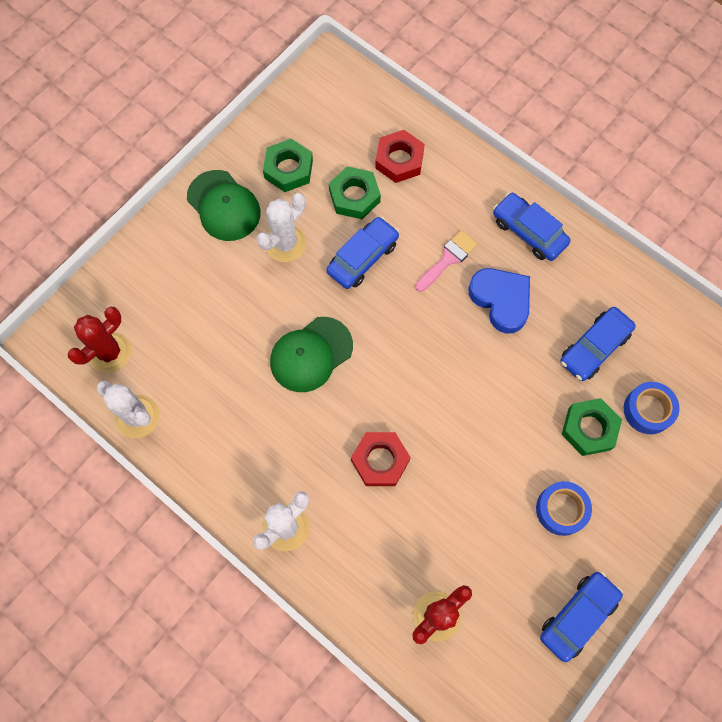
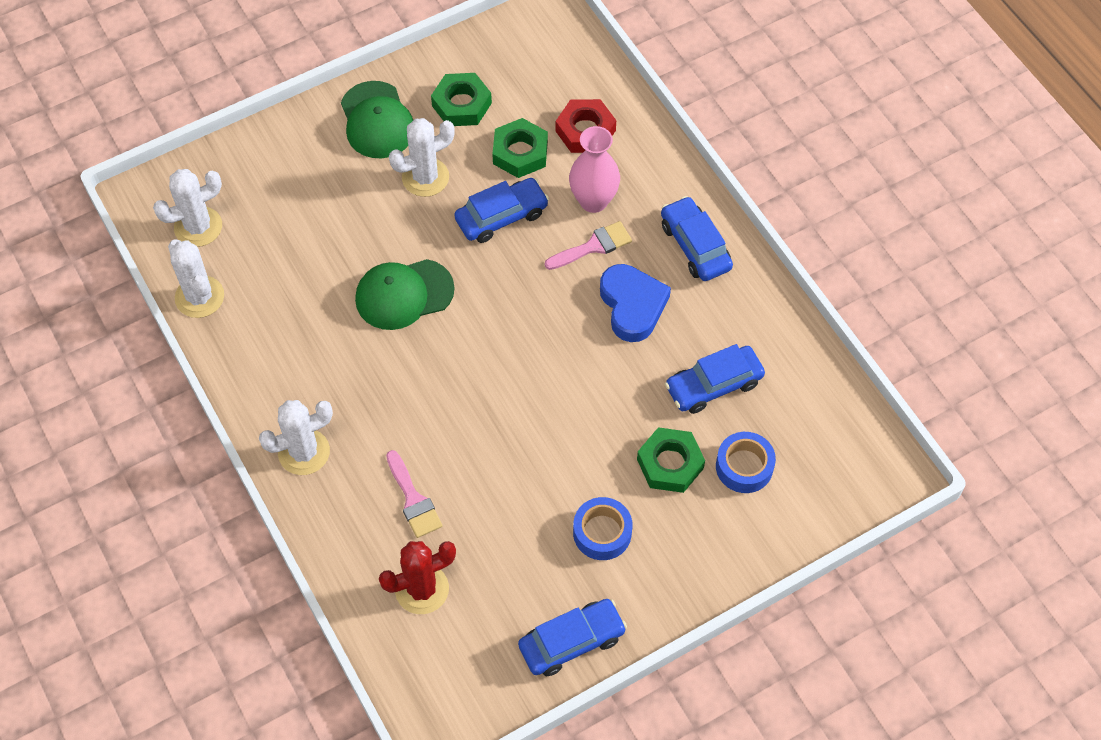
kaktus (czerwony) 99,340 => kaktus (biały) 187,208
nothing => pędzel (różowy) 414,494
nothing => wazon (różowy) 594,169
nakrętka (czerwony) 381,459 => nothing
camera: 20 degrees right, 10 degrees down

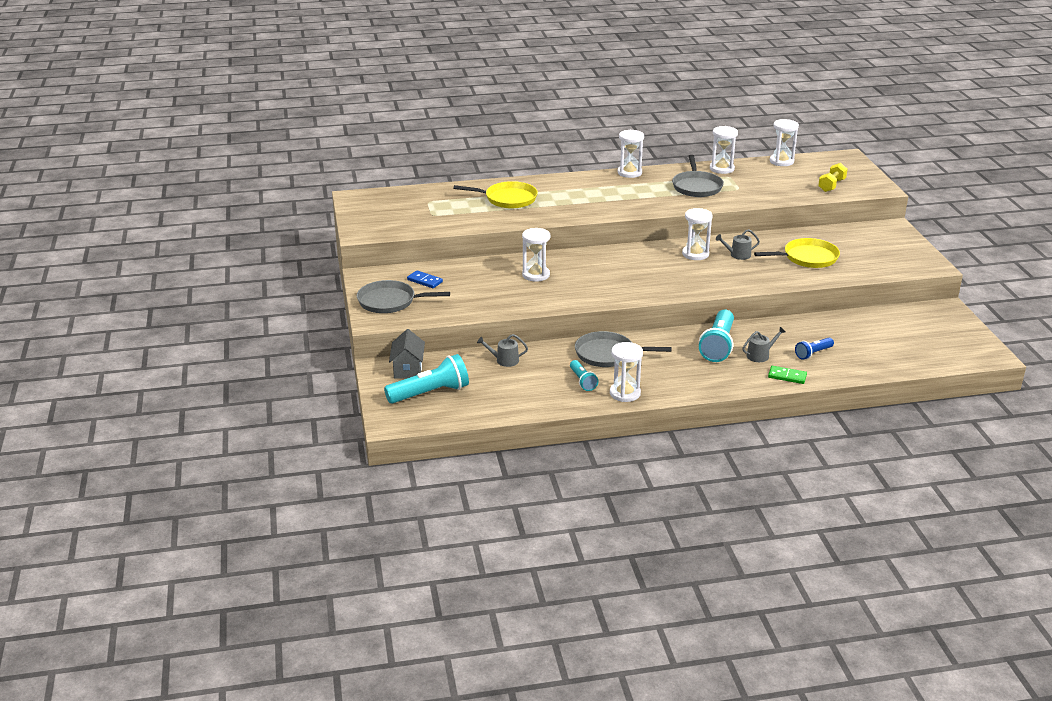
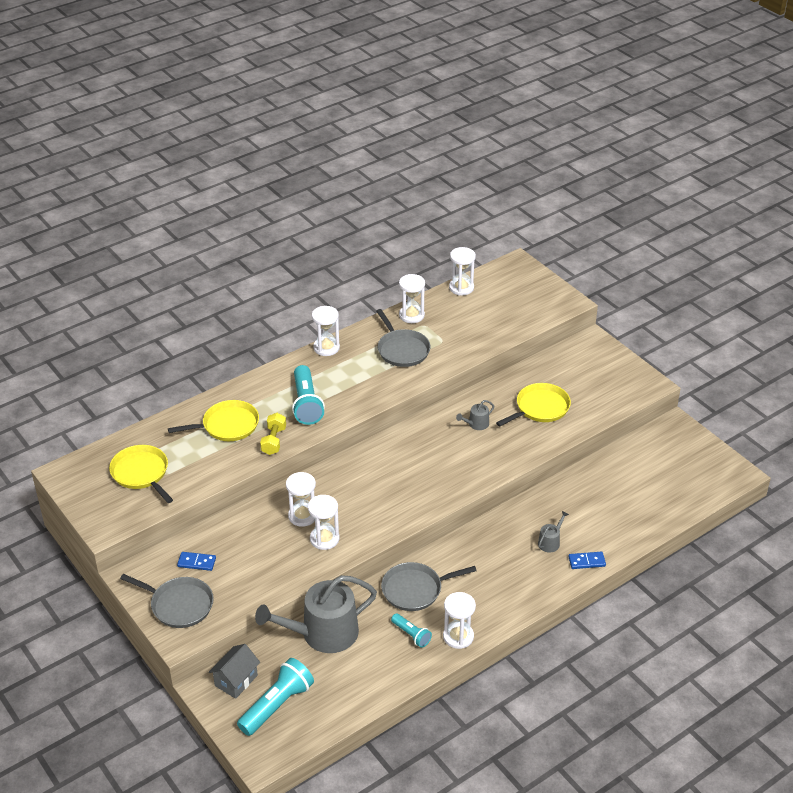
nothing => patelnia (żółty) 141,474
patelnia (szary) 403,296 => patelnia (szary) 167,601, 135 degrees counterclockwise
domek (szary) 407,353 => domek (szary) 234,671, 60 degrees clockwise
konewka (szary) 502,350 => konewka (szary) 316,614, x2.39
hantel (żółty) 833,177 => hantel (żółty) 273,434, shifted
latarka (turkusowy) 716,336 => latarka (turkusowy) 308,395, shifted
klepsydra (biały) 697,234 => klepsydra (biały) 323,522, shifted
kostka domina (zielony) 787,375 => kostka domina (niebieski) 587,560
latarka (niebieski) 814,349 => nothing
camera: 25 degrees left, 10 degrees up

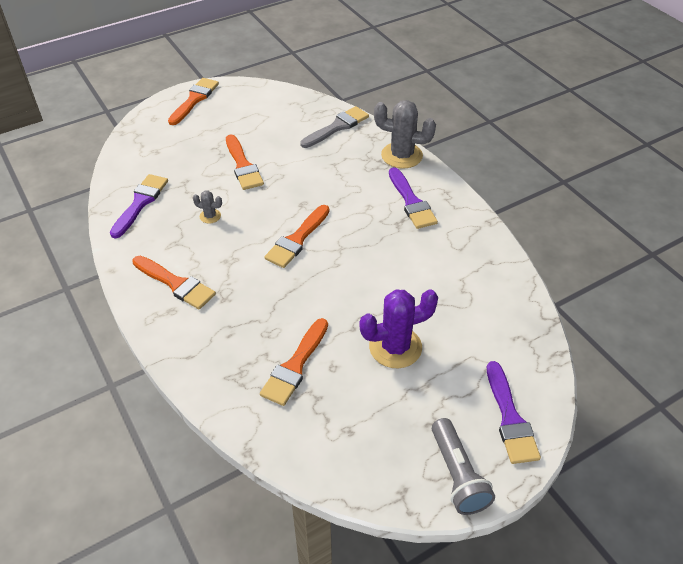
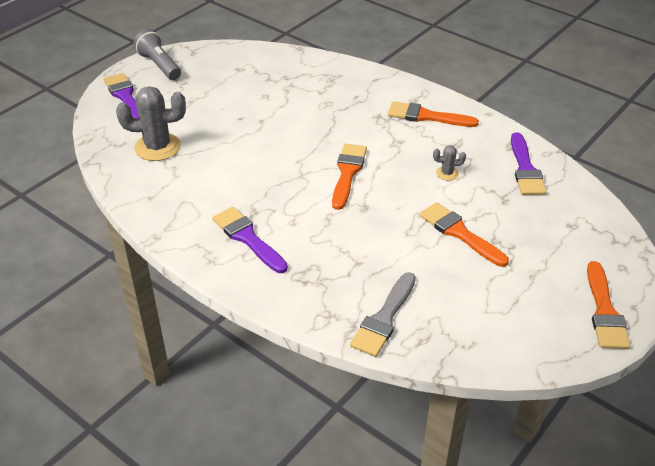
kaktus (szary) 405,134 => kaktus (szary) 151,123, shifted
pędzel (pomarańczowy) 294,362 => nothing
kaktus (fioletowy) 398,328 => nothing
camera: 160 degrees right, 5 degrees down

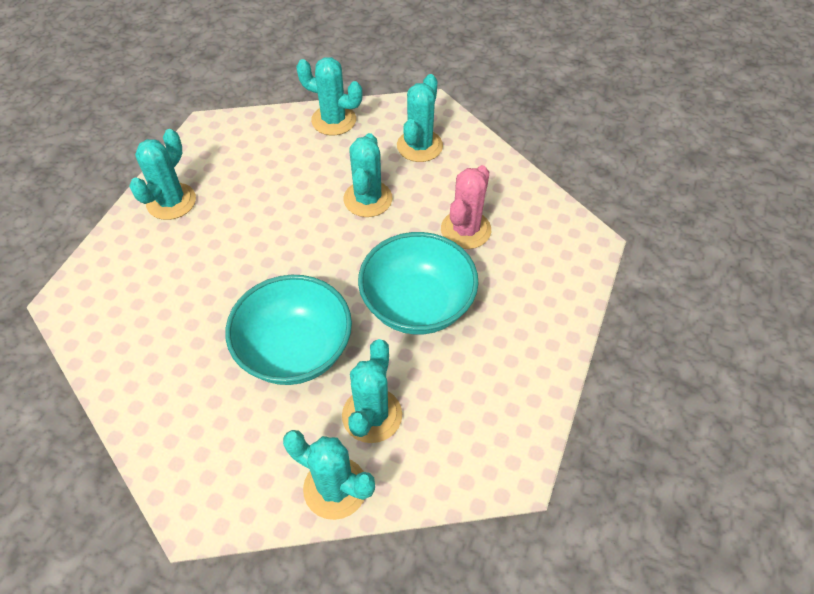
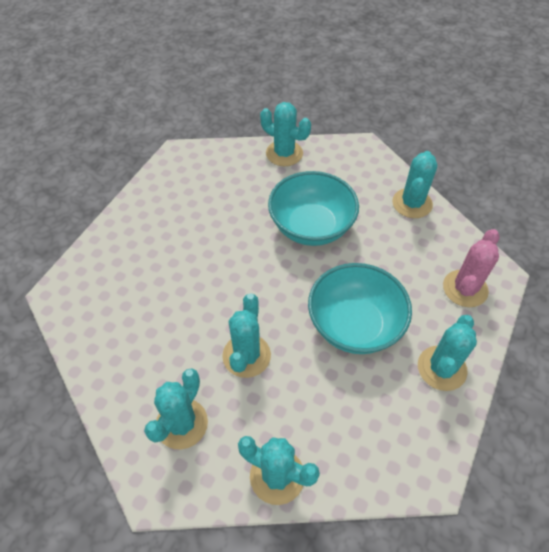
miska (turkusowy) 418,283 => miska (turkusowy) 360,308, shifted
kaktus (turkusowy) 372,391 => kaktus (turkusowy) 414,184, shifted
kaktus (różowy) 466,207 => kaktus (różowy) 471,268, shifted
camera: 175 degrees left, 0 degrees up

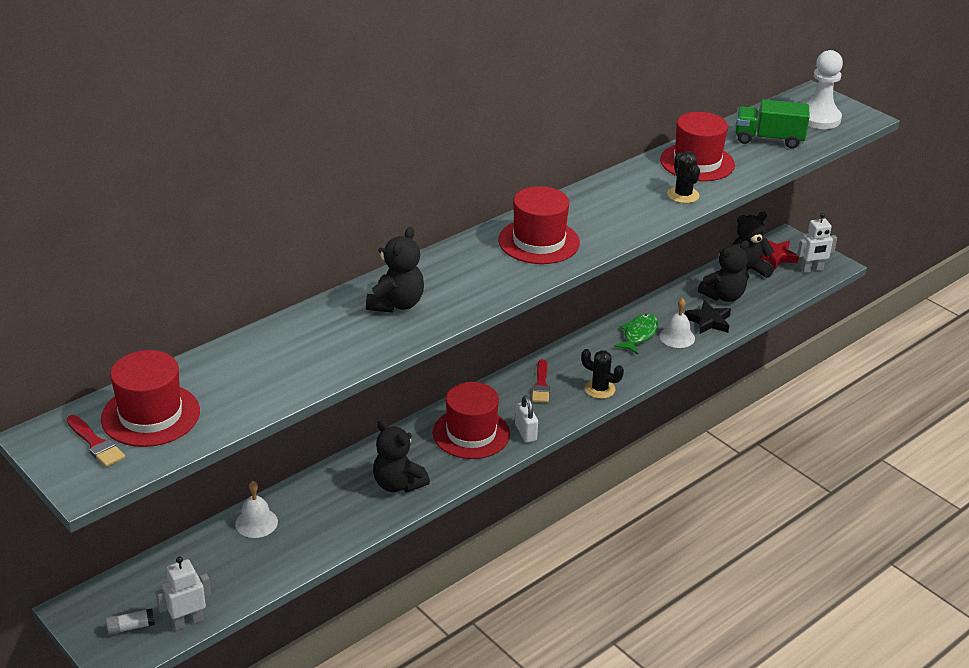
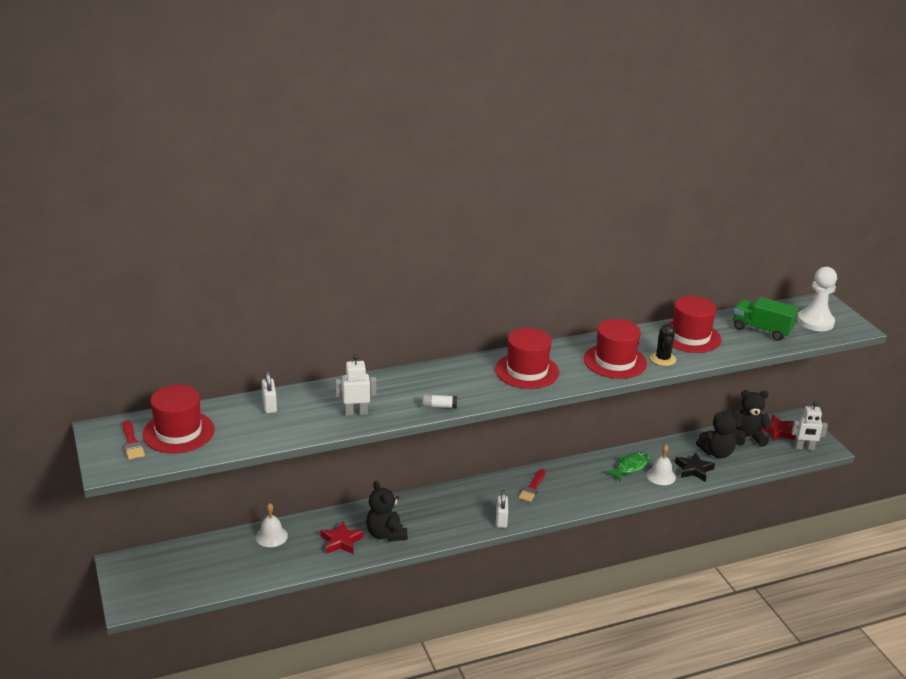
nothing => kłódka (biały) 269,392
nothing => gwiazda (czerwony) 342,538
robot (biały) 183,593 => robot (biały) 355,385, shifted
klej w sztyfcie (biały) 130,621 => klej w sztyfcie (biały) 440,401, shifted
kapelusz (czerwony) 471,420 => kapelusz (czerwony) 615,349, shifted
miś (czarny) 395,270 => nothing
kaktus (czarny) 602,374 => nothing
camera: 20 degrees right, 5 degrees down

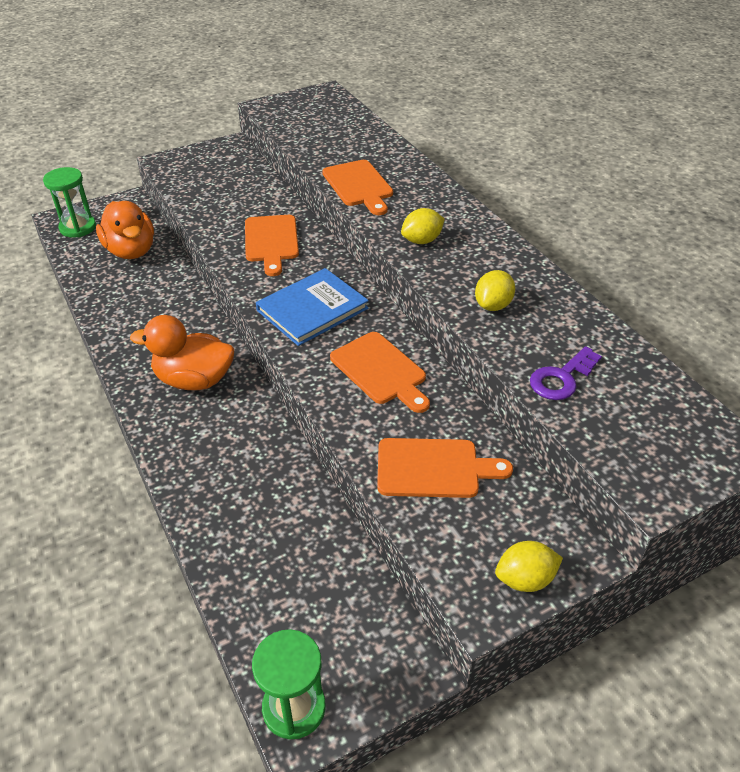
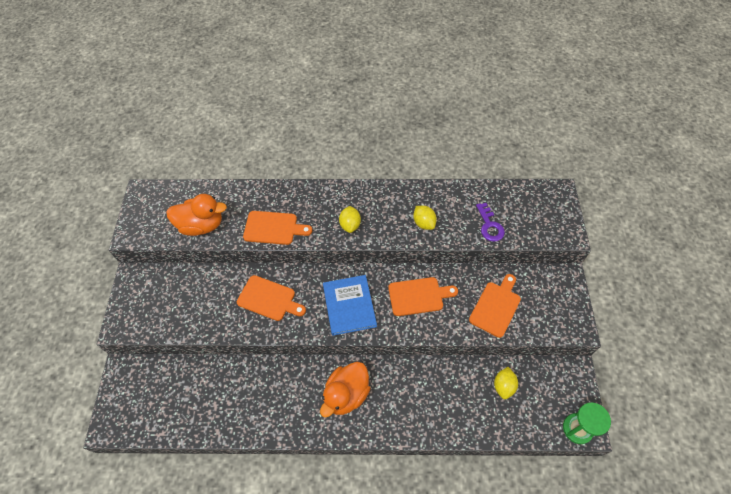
kaczka (pomarańczowy) 125,230 => kaczka (pomarańczowy) 196,215, shifted
cytryna (żółty) 529,566 => cytryna (żółty) 506,383, shifted
klepsydra (zielony) 69,202 => nothing
camera: 60 degrees left, 15 degrees up

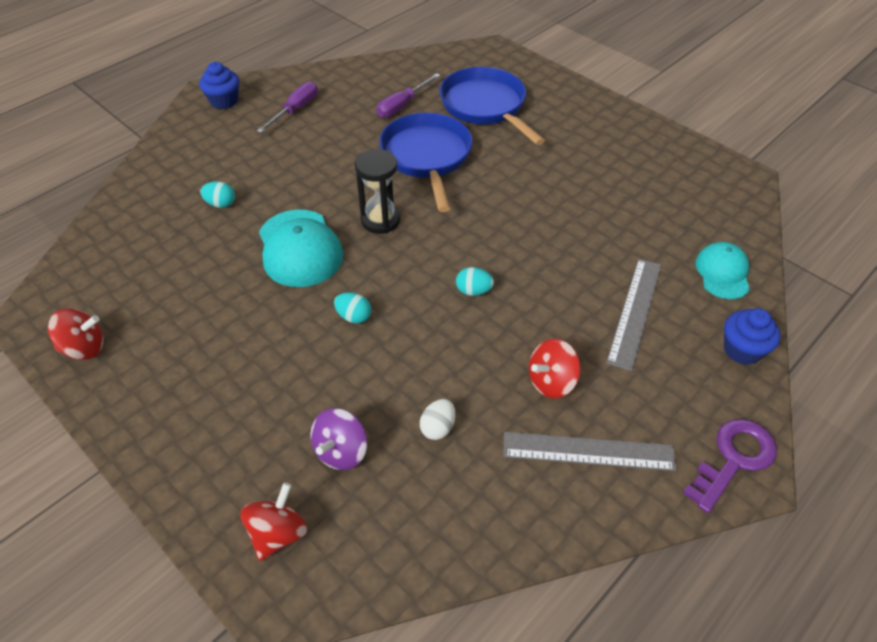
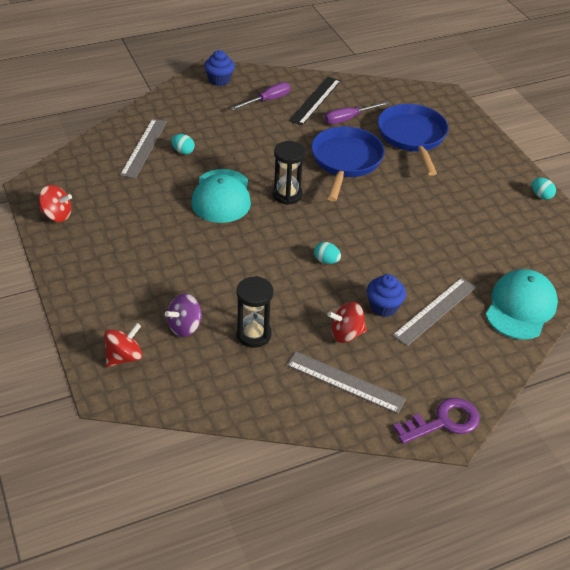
nothing => linijka (szary) 143,148
jajko (biały) 437,419 => klepsydra (czarny) 254,312
nothing => linijka (czarny) 315,101
muffinka (niebieski) 752,336 => muffinka (niebieski) 386,295, shifted
czapka (turkusowy) 723,270 => czapka (turkusowy) 522,304, x1.58
jajko (turkusowy) 352,308 => jajko (turkusowy) 544,189, shifted
camera: 20 degrees right, 5 degrees down

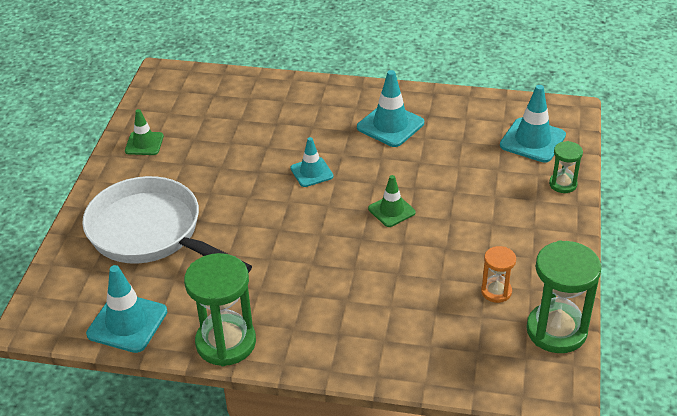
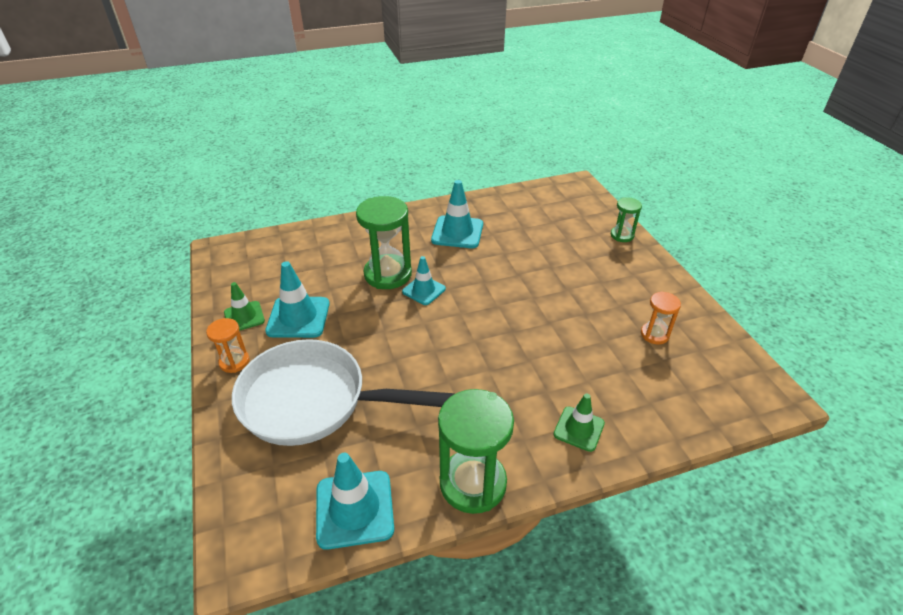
nothing => klepsydra (pomarańczowy) 228,345
pachołek (turkusowy) 533,124 => pachołek (turkusowy) 297,299, shifted
klepsydra (zielony) 563,296 => klepsydra (zielony) 384,242, shifted
pachołek (zielony) 392,201 => pachołek (zielony) 579,422, shifted
camera: 30 degrees left, 0 degrees up

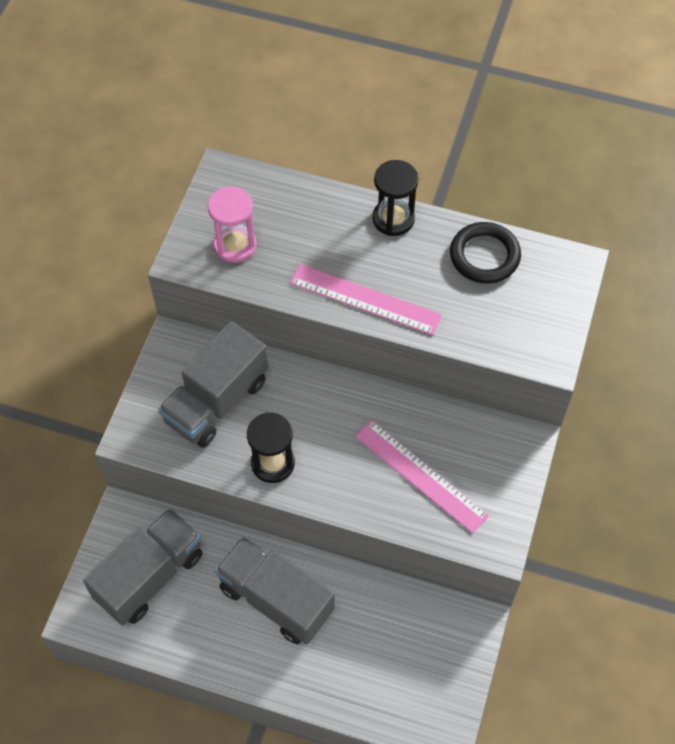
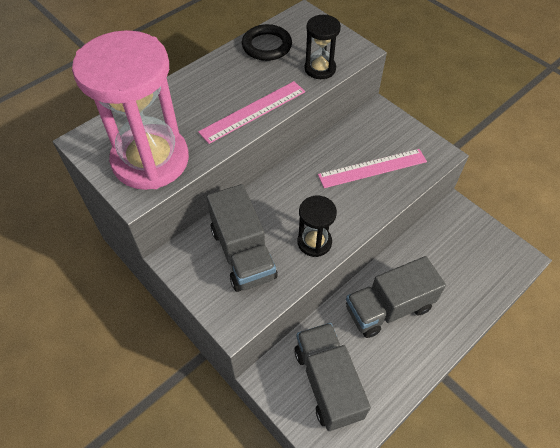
klepsydra (różowy) 232,224 => klepsydra (różowy) 130,110, x2.13
klepsydra (czarny) 396,198 => klepsydra (czarny) 322,47, shifted
camera: 60 degrees left, 5 degrees down

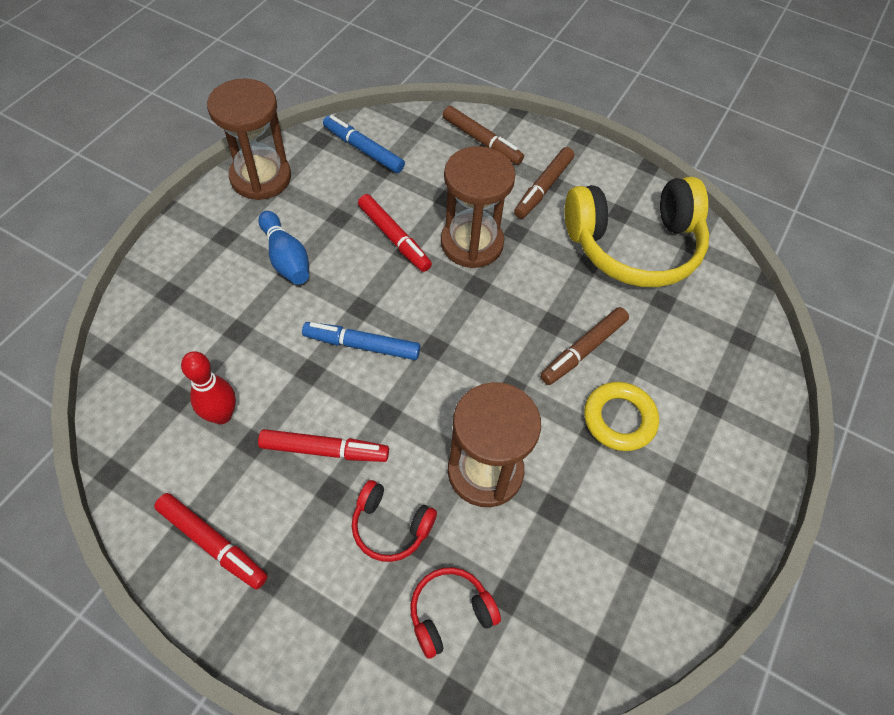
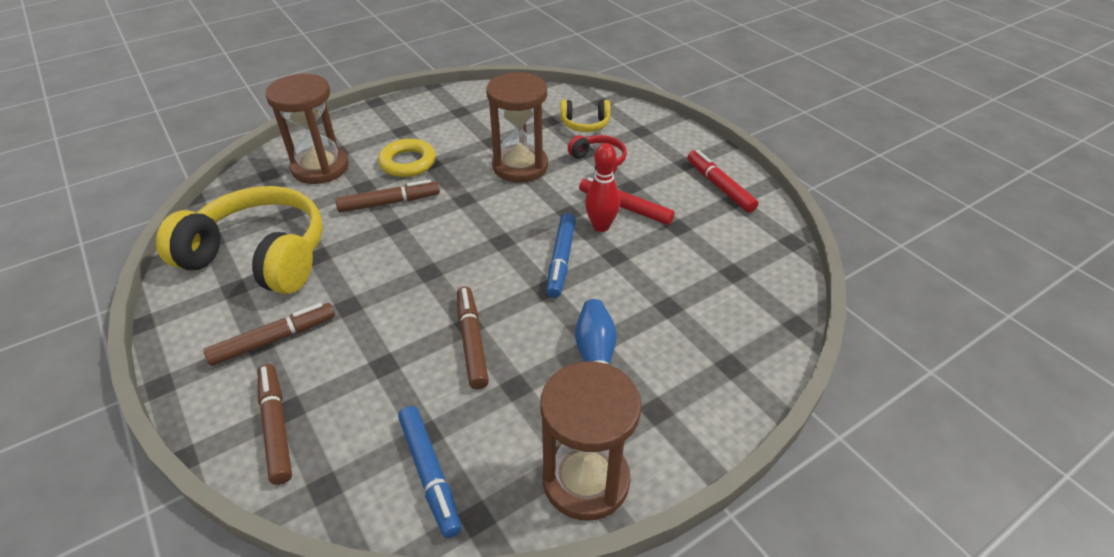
klepsydra (brązowy) 478,207 => klepsydra (brązowy) 307,129, shifted
flamaster (czerwony) 395,233 => flamaster (brązowy) 473,337
flamaster (niebieski) 361,341 => flamaster (niebieski) 561,255, 60 degrees clockwise
słuchawki (czerwony) 455,613 => słuchawki (żółty) 586,116
kręgiel (czerwony) 208,387 => kręgiel (czerwony) 602,187, shifted
camera: 150 degrees left, 15 degrees down

